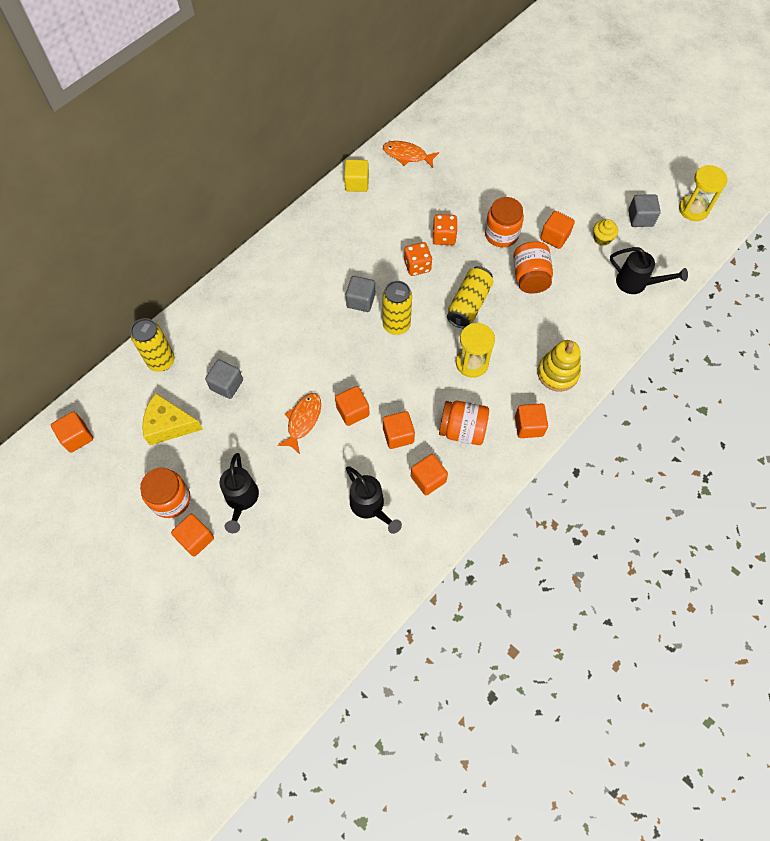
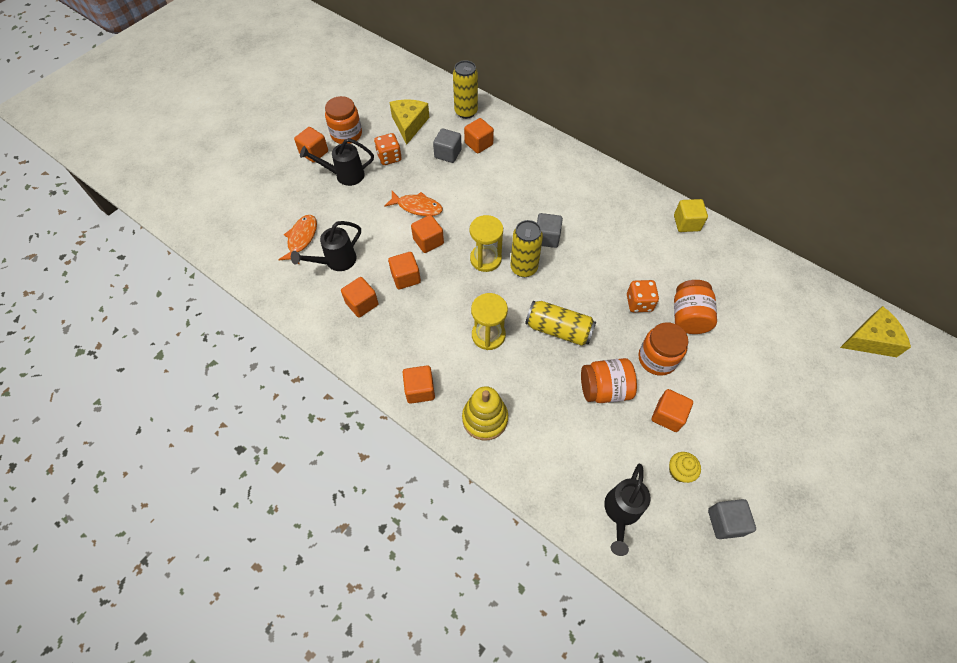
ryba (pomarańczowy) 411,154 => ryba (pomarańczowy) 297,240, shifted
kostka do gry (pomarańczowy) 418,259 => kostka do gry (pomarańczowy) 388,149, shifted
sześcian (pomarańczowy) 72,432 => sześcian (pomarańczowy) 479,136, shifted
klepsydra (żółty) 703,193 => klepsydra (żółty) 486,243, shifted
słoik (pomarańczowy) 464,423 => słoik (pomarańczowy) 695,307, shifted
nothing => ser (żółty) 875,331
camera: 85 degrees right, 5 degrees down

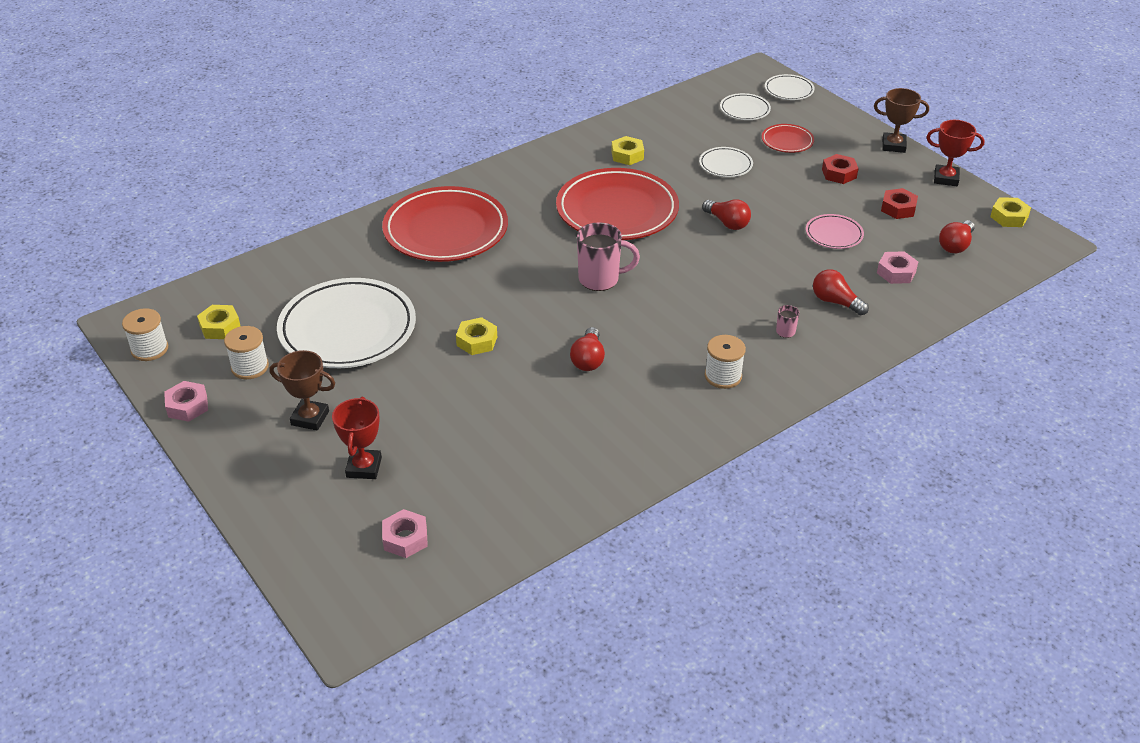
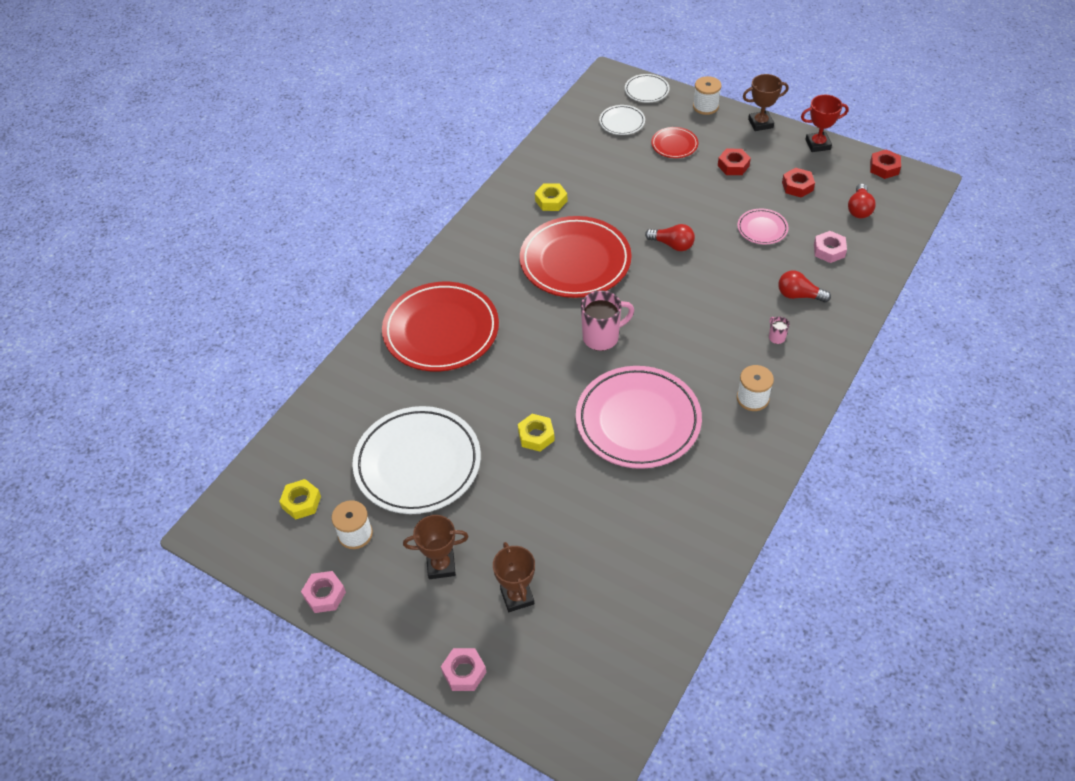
nakrętka (różowy) 405,533 => nakrętka (różowy) 463,669, shifted
puchar (czerwony) 357,438 => puchar (brązowy) 514,577
żarówka (czerwony) 587,349 => talerz (różowy) 639,417
szpulka (biały) 145,334 => szpulka (biały) 707,95, shifted
nakrętka (żółty) 1010,212 => nakrętka (czerwony) 885,164
talerz (biały) 726,162 => nothing
camera: 20 degrees left, 10 degrees up

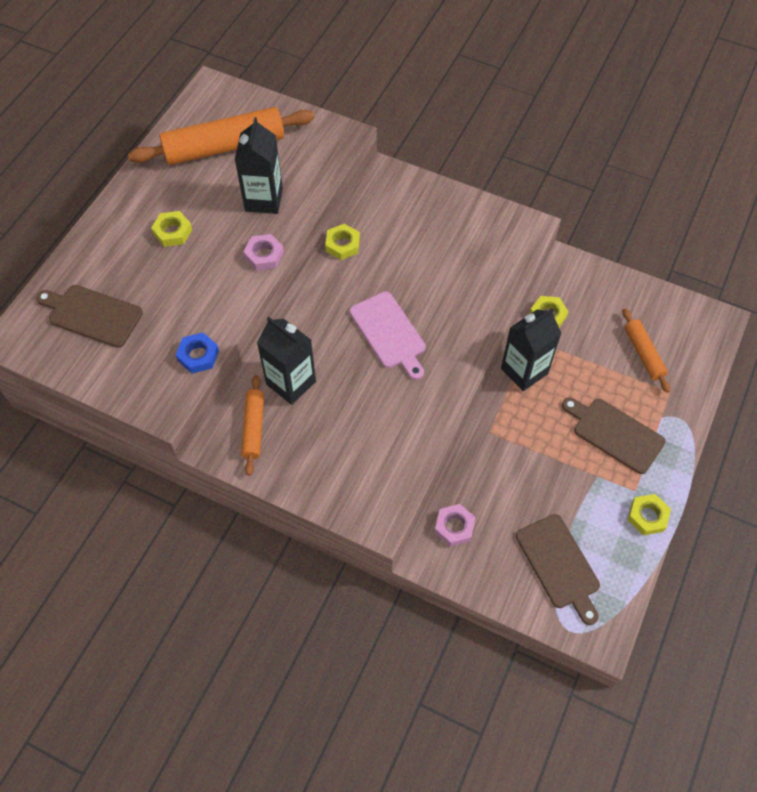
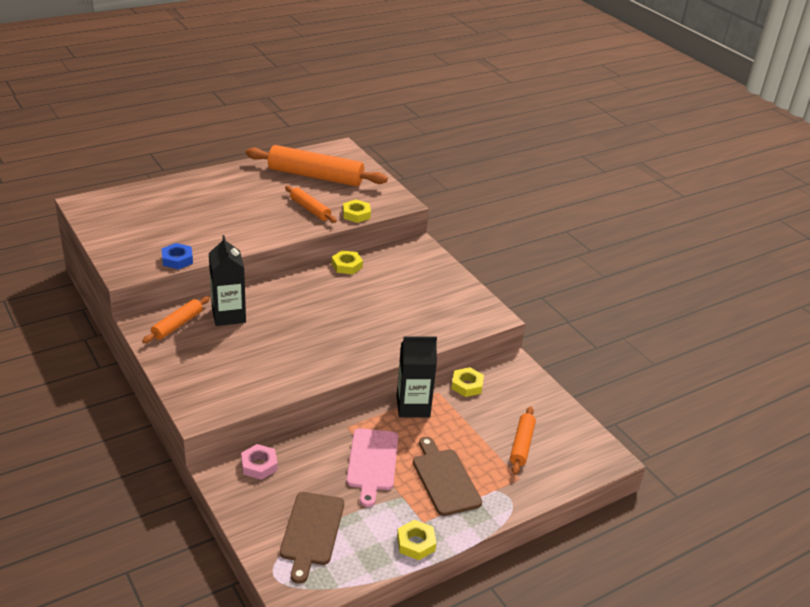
karton mleka (czarny) 259,165 => wałek do ciasta (pomarańczowy) 311,204
nakrętka (żółty) 171,229 => nakrętka (żółty) 357,211, shifted
deska do krojenia (różowy) 387,335 => deska do krojenia (różowy) 372,467, shifted
deska do krojenia (brązowy) 89,316 => nothing
nakrętka (różowy) 263,252 => nothing
camera: 30 degrees right, 25 degrees down

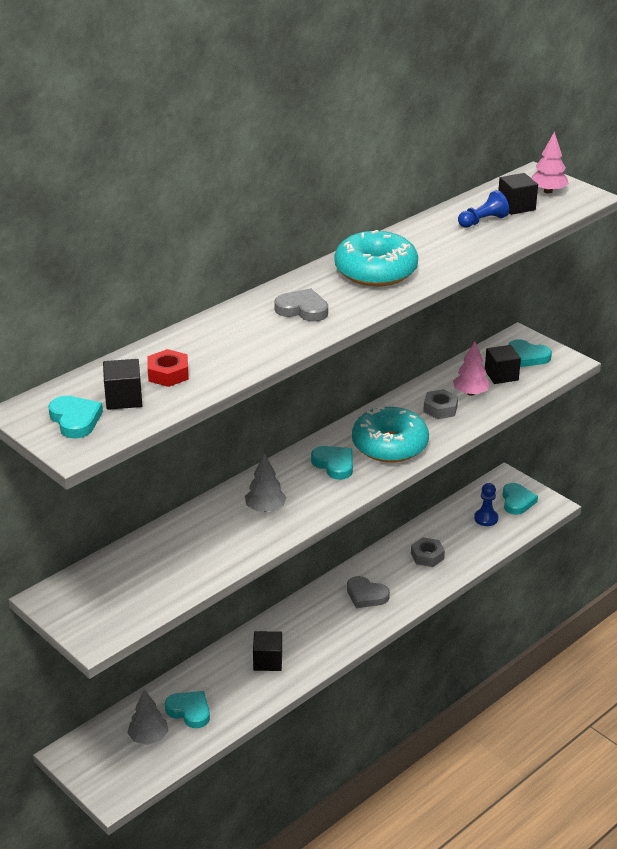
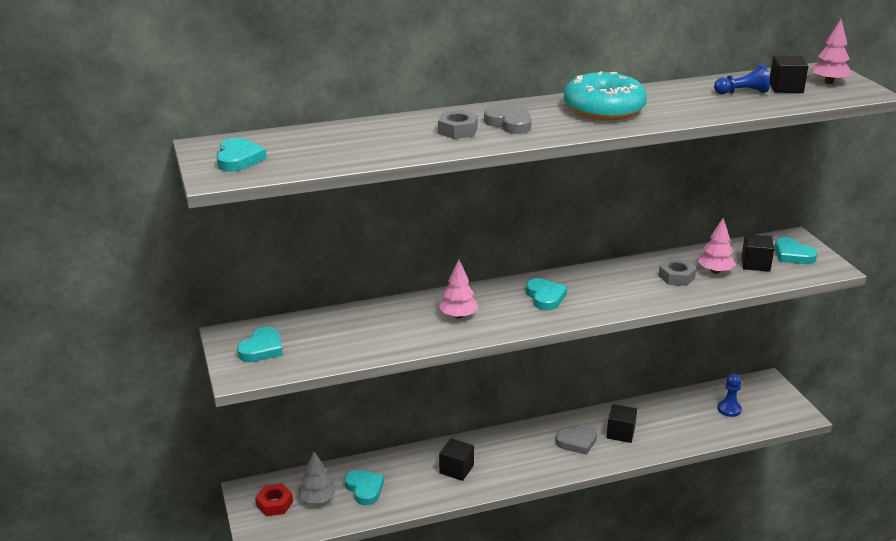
serce (turkusowy) 520,499 => serce (turkusowy) 260,344, shifted
nakrętka (czerwony) 168,368 => nakrętka (czerwony) 274,500, shifted
nakrętka (szary) 428,552 => nakrętka (szary) 458,124, shifted
drzewko (szary) 266,482 => drzewko (różowy) 458,288
serce (szary) 368,592 => serce (szary) 576,439, 75 degrees counterclockwise
sześcian (czarny) 122,384 => sześcian (czarny) 621,423, shifted
donut (turkusowy) 390,435 => nothing
camera: 25 degrees right, 5 degrees down

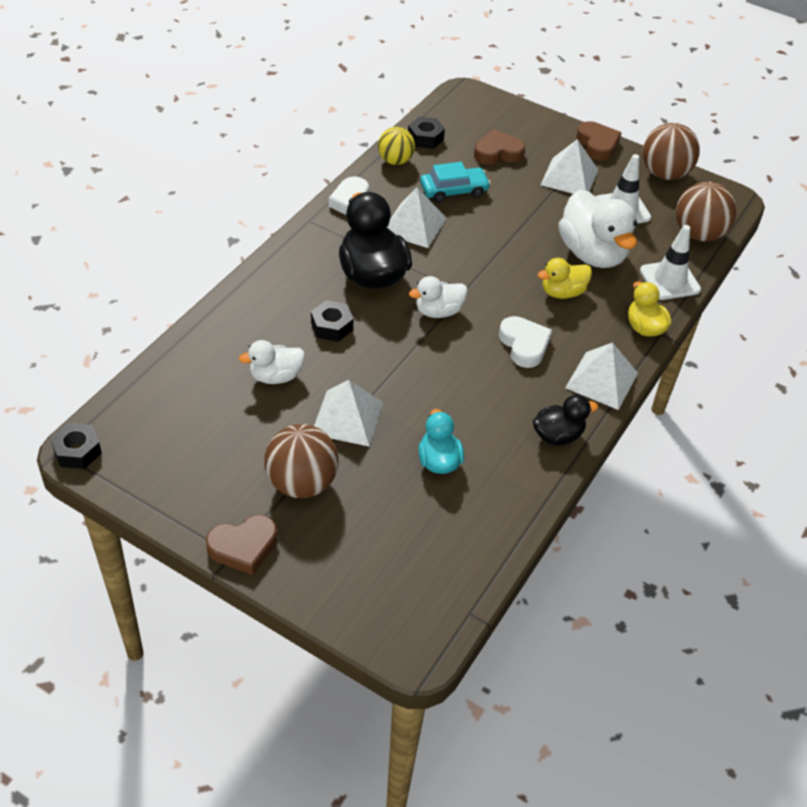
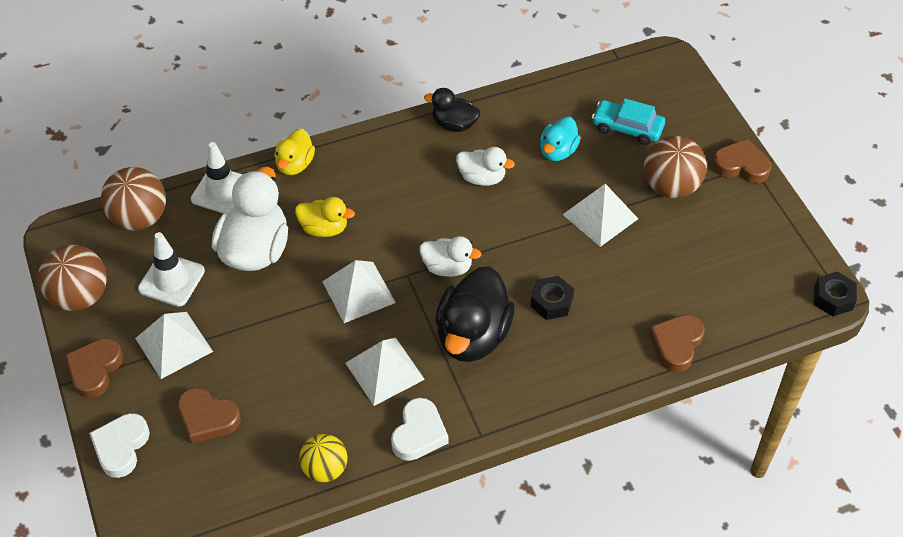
serce (biały) 525,342 => serce (biały) 119,445, shifted
piramida (biały) 601,376 => piramida (biały) 359,291, shifted
kaczka (biały) 272,362 => kaczka (biały) 485,166, shifted
samochód (turkusowy) 455,182 => samochód (turkusowy) 628,121, shifted
nothing => serce (brązowy) 677,343
nakrętka (czarny) 426,133 => nothing
camera: 140 degrees left, 5 degrees up

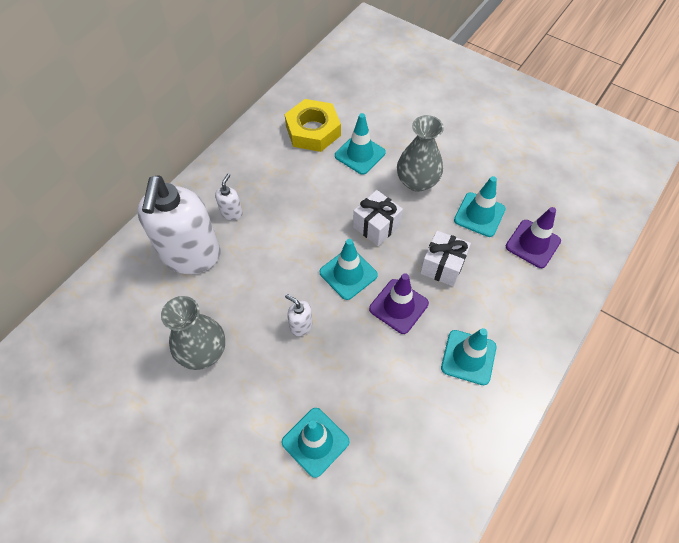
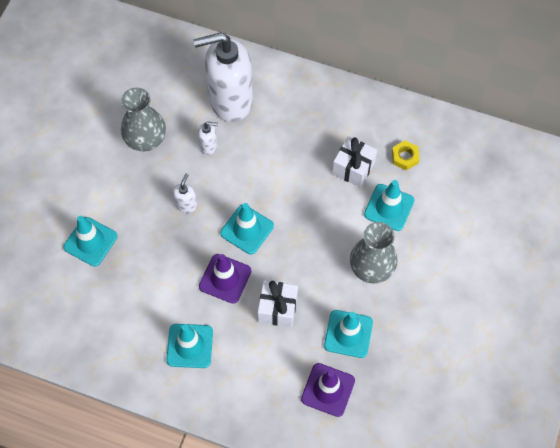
dozownik mydła (biały) 229,196 => dozownik mydła (biały) 208,138, shifted
prezent (biały) 378,218 => prezent (biały) 354,162, shifted
nakrętka (żółty) 313,125 => nakrętka (żółty) 406,155, x0.49
camera: 75 degrees right, 5 degrees up

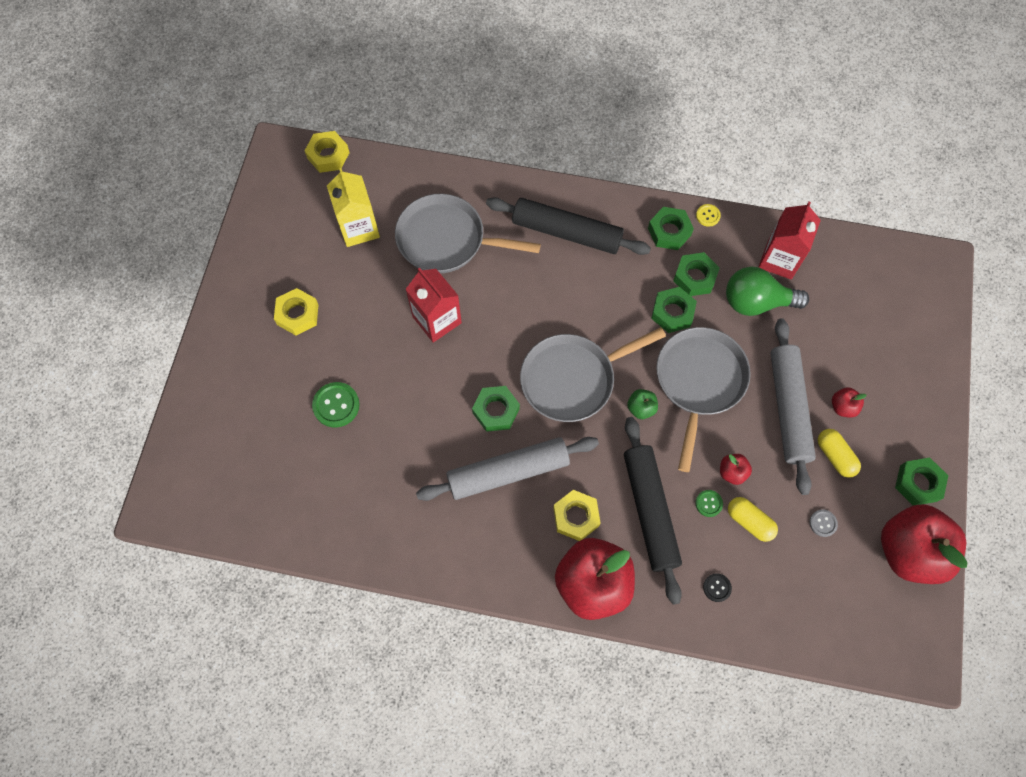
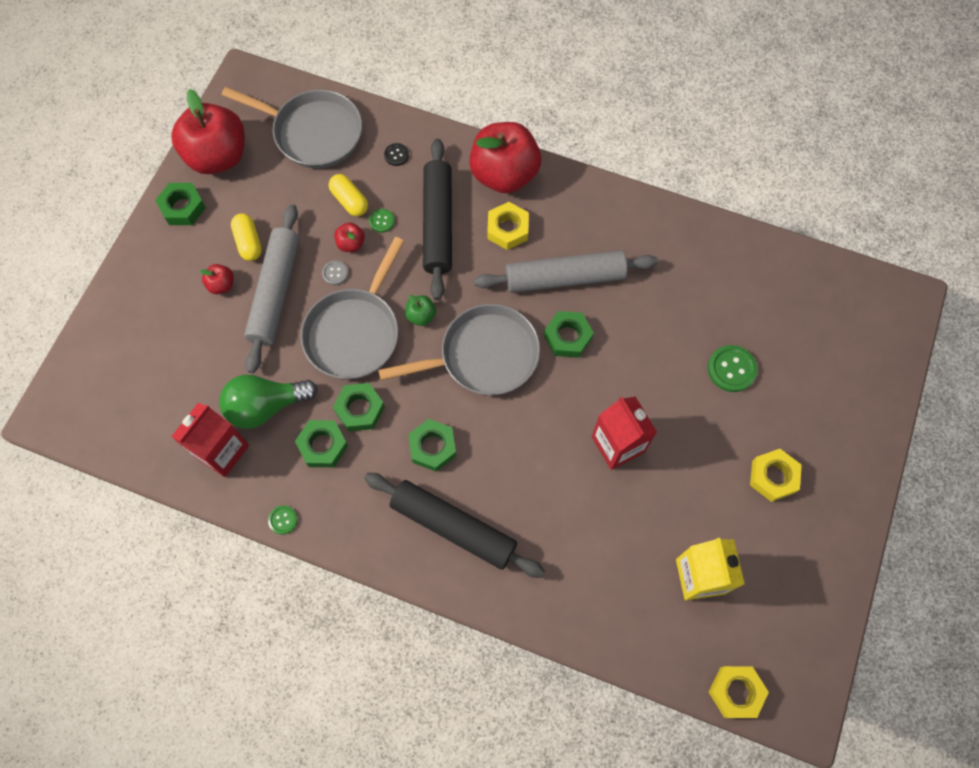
żarówka (zielony) 767,291 => żarówka (zielony) 268,402, 150 degrees clockwise
patelnia (szary) 468,233 => patelnia (szary) 292,127, shifted
guzik (żółty) 708,215 => guzik (zielony) 283,520
guzik (szary) 823,523 => guzik (szary) 335,272, shifted
nakrętka (zielony) 671,228 => nakrętka (zielony) 432,445, shifted
camera: 170 degrees left, 0 degrees up

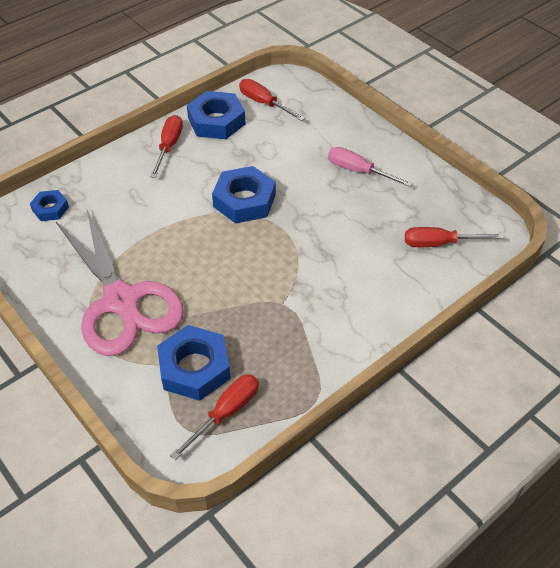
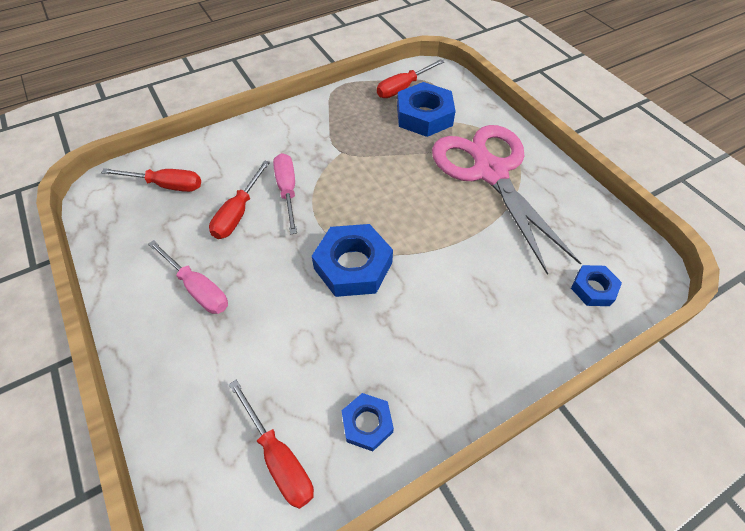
śrubokręt (czerwony) 166,146 => śrubokręt (czerwony) 239,199, shifted
nothing => śrubokręt (różowy) 285,194
nakrętka (niebieski) 216,115 => nakrętka (niebieski) 368,422, x0.56
camera: 170 degrees left, 5 degrees up

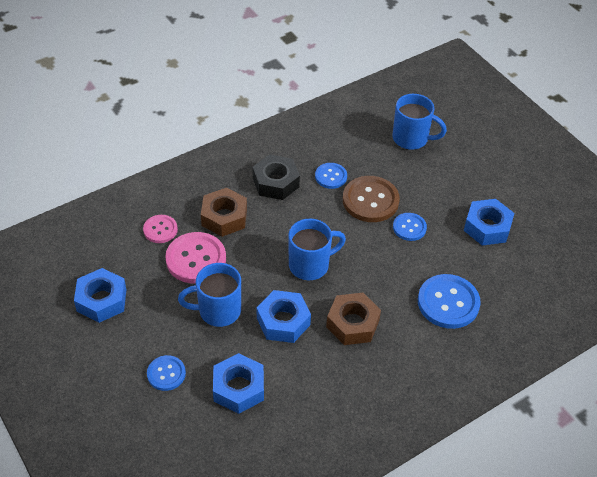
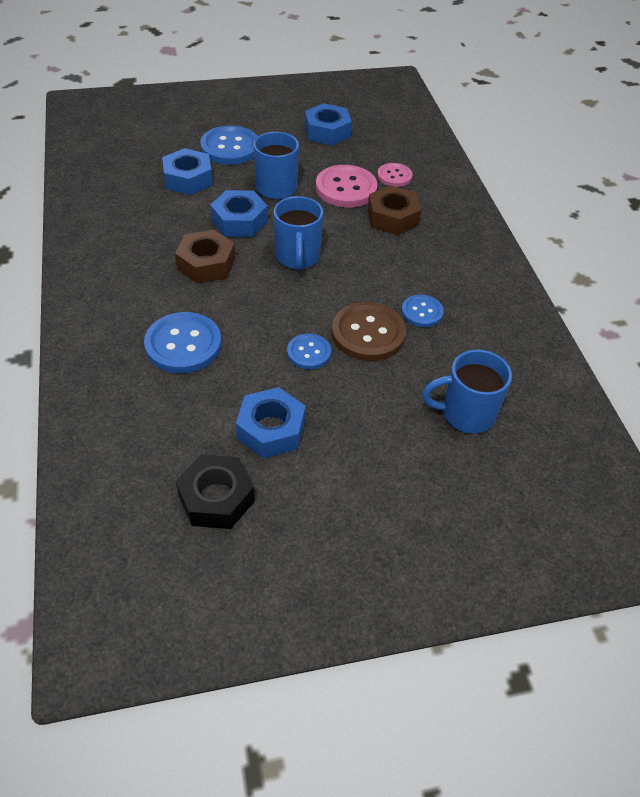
nakrętka (czarny) 276,177 => nakrętka (czarny) 215,492, shifted
guzik (niebieski) 166,373 => guzik (niebieski) 229,145, x1.72
kubek (niebieski) 420,122 => kubek (niebieski) 467,391, 45 degrees clockwise
camera: 110 degrees right, 0 degrees up

